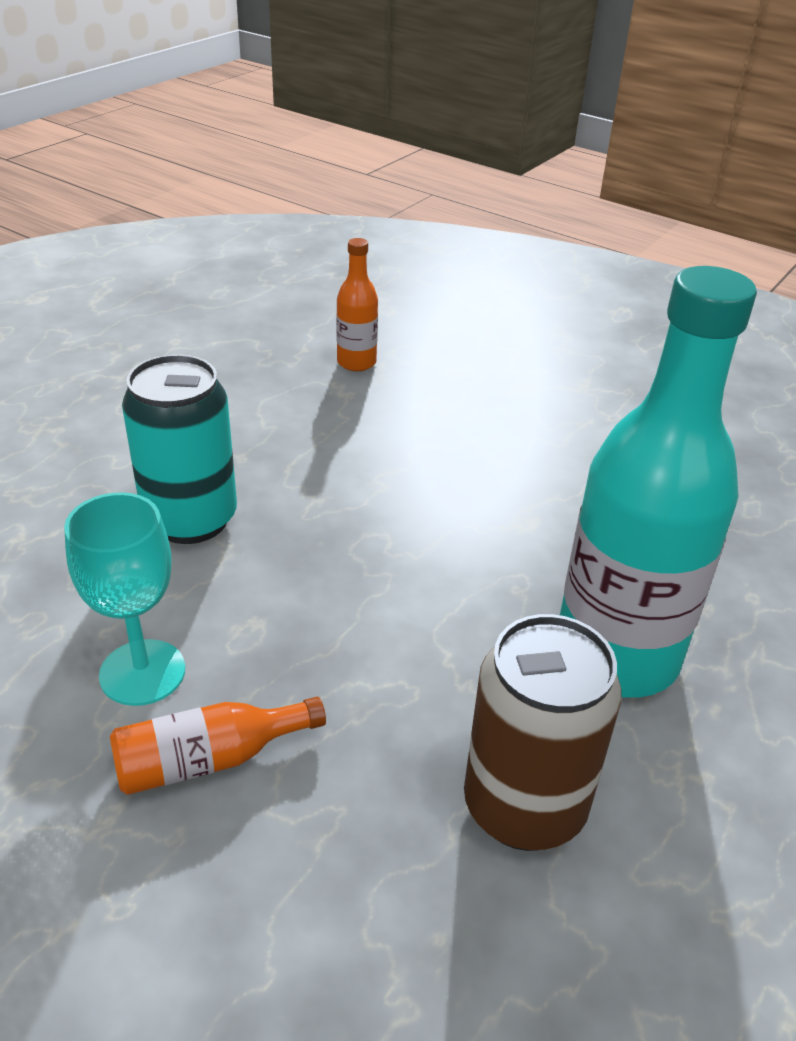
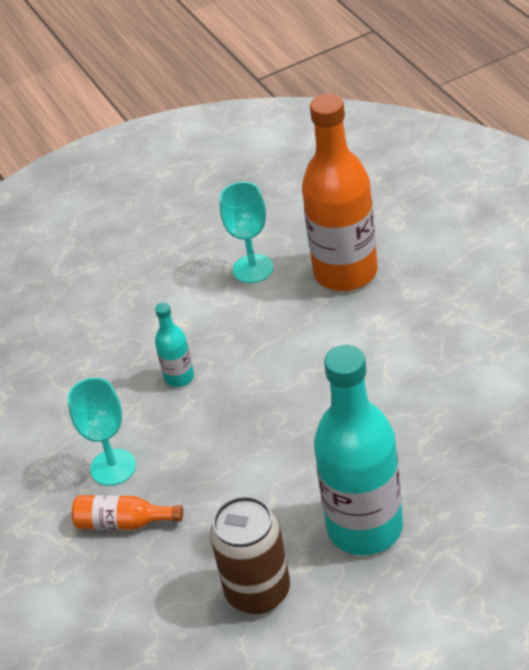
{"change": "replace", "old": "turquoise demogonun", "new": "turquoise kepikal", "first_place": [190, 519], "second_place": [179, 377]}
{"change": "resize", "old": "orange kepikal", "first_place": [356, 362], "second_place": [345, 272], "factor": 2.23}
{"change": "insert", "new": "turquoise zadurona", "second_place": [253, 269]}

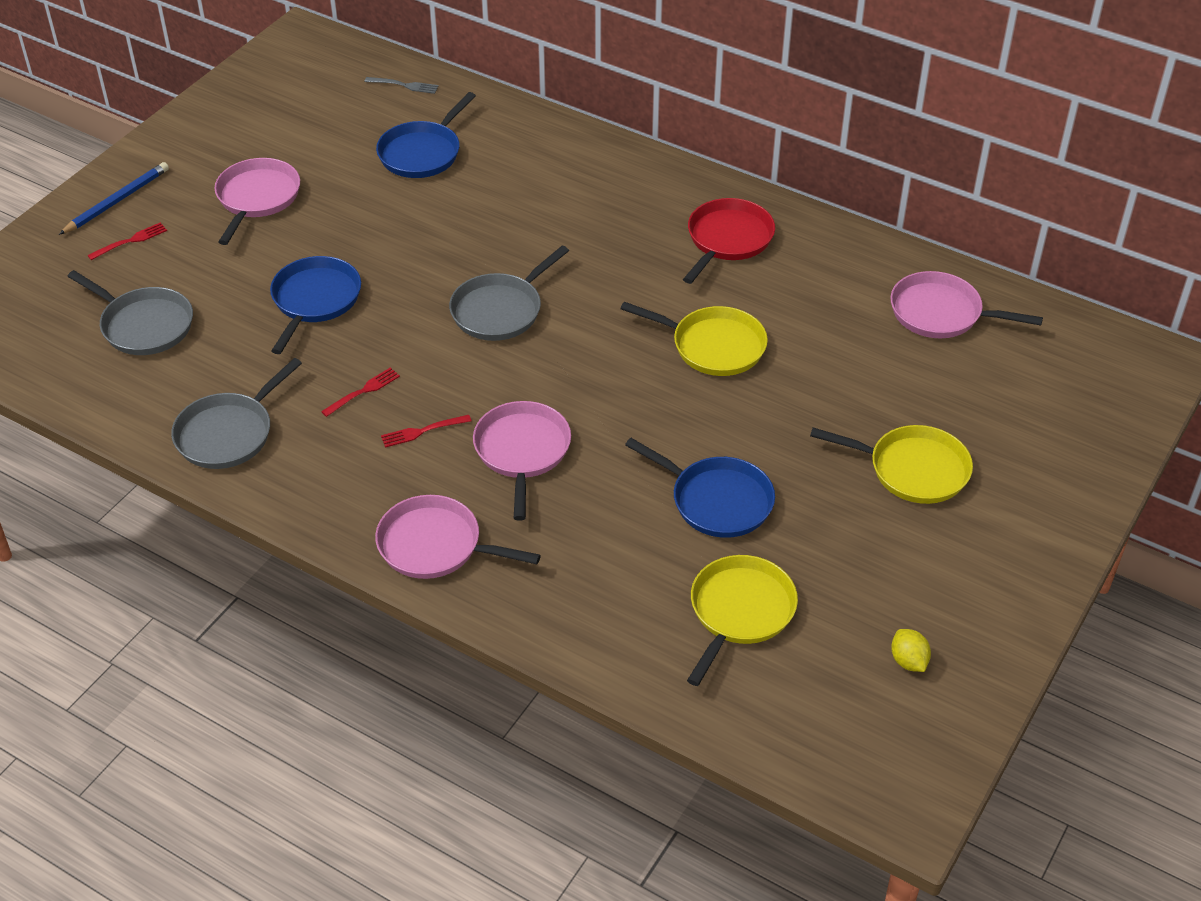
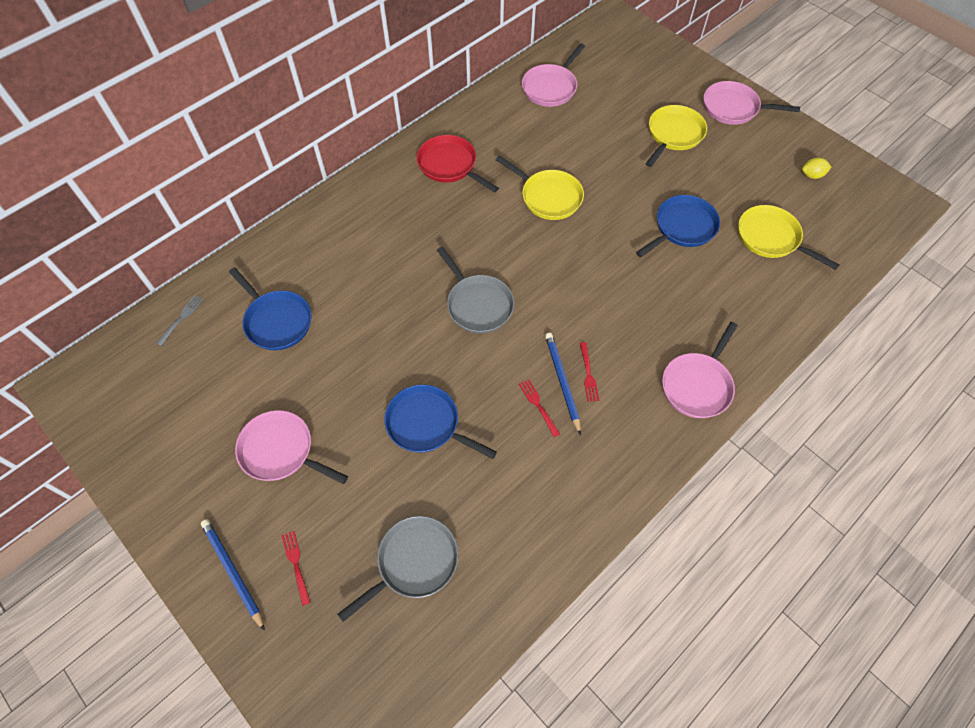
{"change": "delete", "old": "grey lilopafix", "first_place": [228, 433]}
{"change": "move", "old": "pink lilopafix", "first_place": [522, 452], "second_place": [733, 108]}
{"change": "rotate", "old": "yellow lilopafix", "first_place": [713, 346], "second_place": [548, 197], "degrees": 90}
{"change": "insert", "new": "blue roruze", "second_place": [562, 382]}

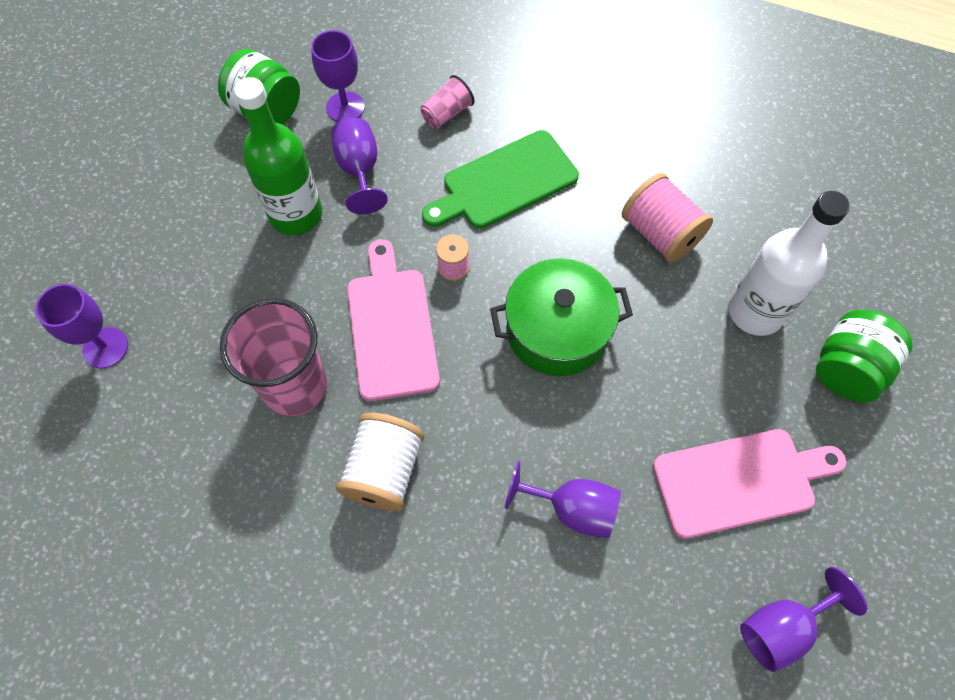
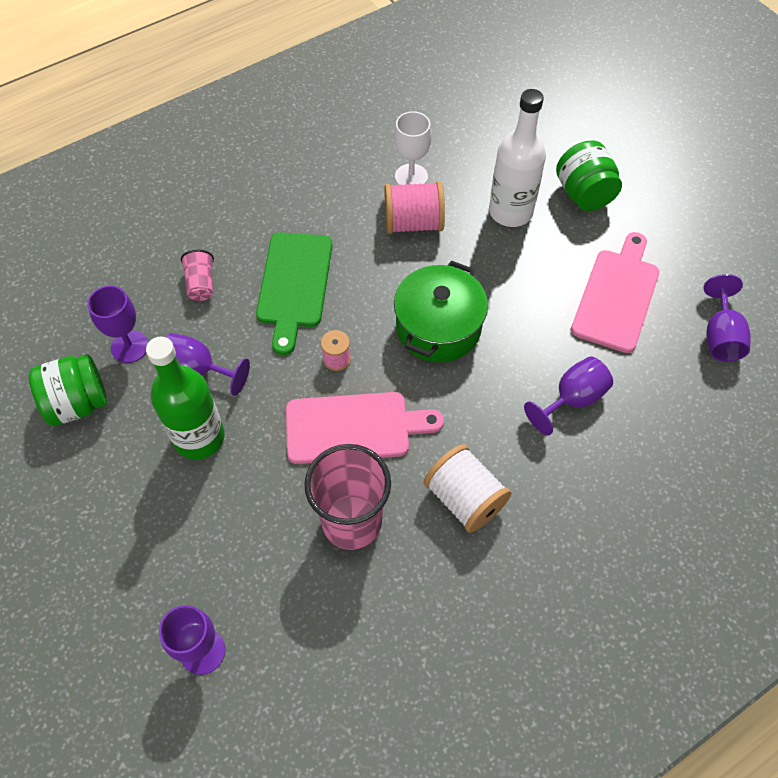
{"change": "rotate", "old": "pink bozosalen", "first_place": [391, 327], "second_place": [354, 428], "degrees": 150}
{"change": "insert", "new": "white zadurona", "second_place": [411, 177]}

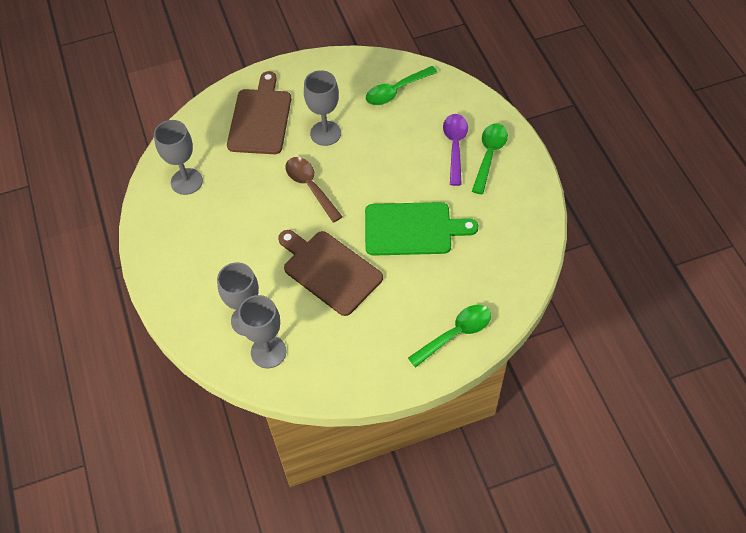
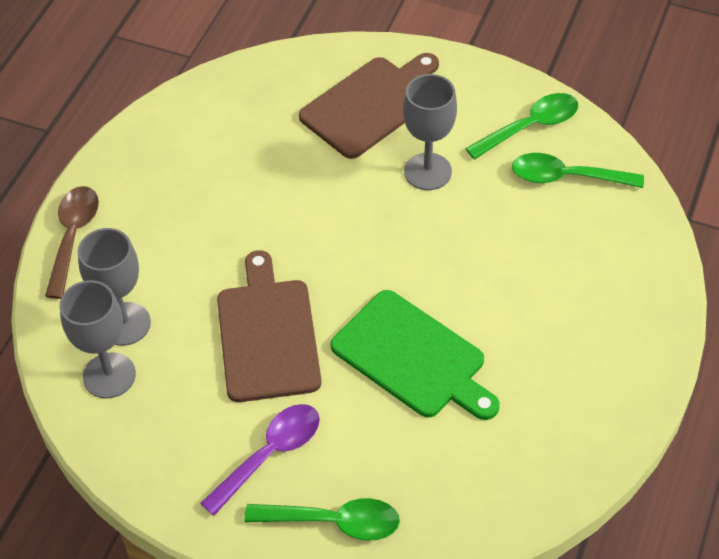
{"change": "delete", "old": "grey zadurona", "first_place": [186, 181]}
{"change": "move", "old": "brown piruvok", "first_place": [310, 187], "second_place": [73, 237]}
{"change": "move", "old": "purple piruvok", "first_place": [455, 146], "second_place": [270, 454]}
{"change": "move", "old": "green piruvok", "first_place": [489, 155], "second_place": [530, 126]}

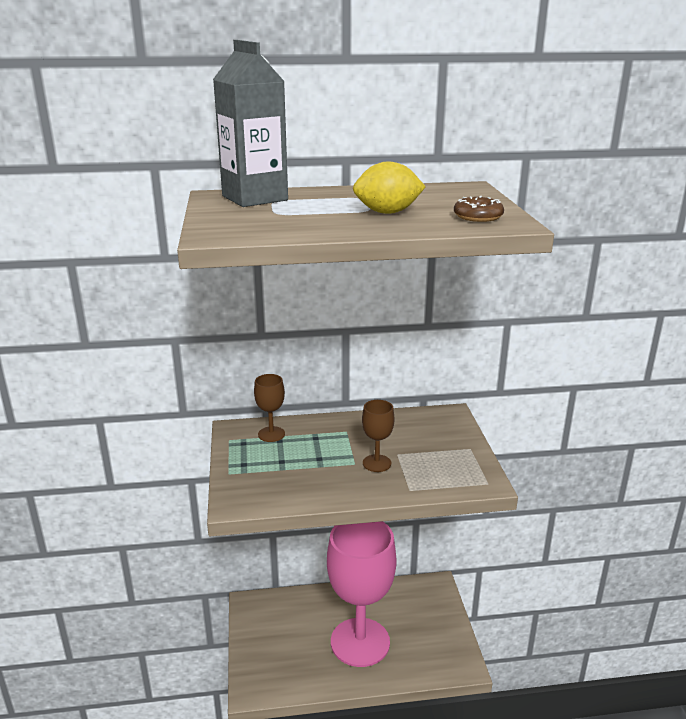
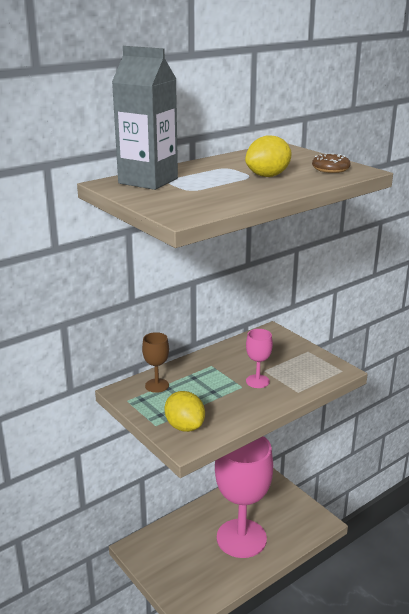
{"change": "recolor", "old": "brown zadurona", "new": "pink zadurona", "first_place": [377, 463], "second_place": [257, 381]}
{"change": "insert", "new": "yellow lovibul", "second_place": [184, 426]}

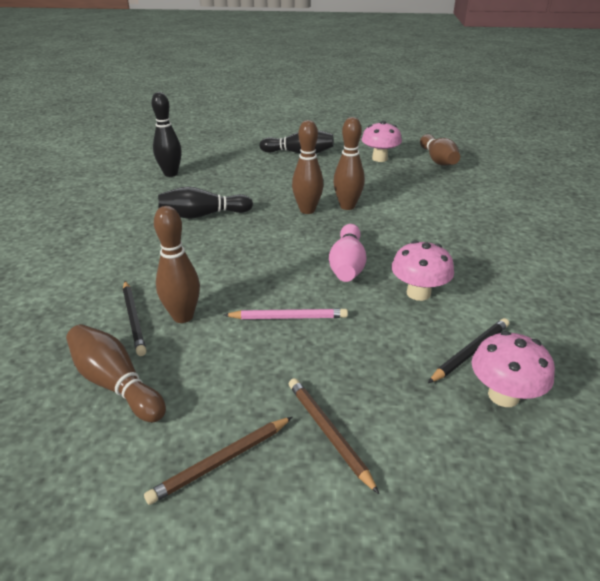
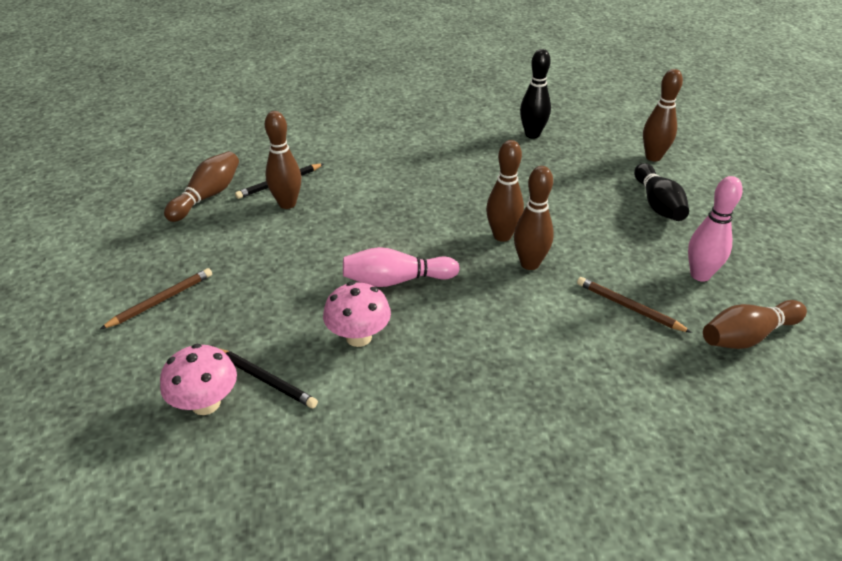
{"change": "move", "old": "brown roruze", "first_place": [221, 461], "second_place": [628, 307]}
{"change": "delete", "old": "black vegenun", "first_place": [203, 215]}
{"change": "delete", "old": "pink roruze", "first_place": [288, 317]}
{"change": "replace", "old": "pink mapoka", "new": "pink vegenun", "first_place": [379, 158], "second_place": [700, 275]}
{"change": "insert", "new": "brown vegenun", "second_place": [653, 157]}

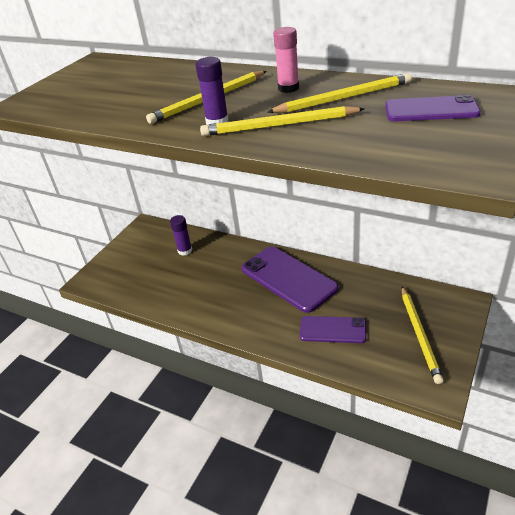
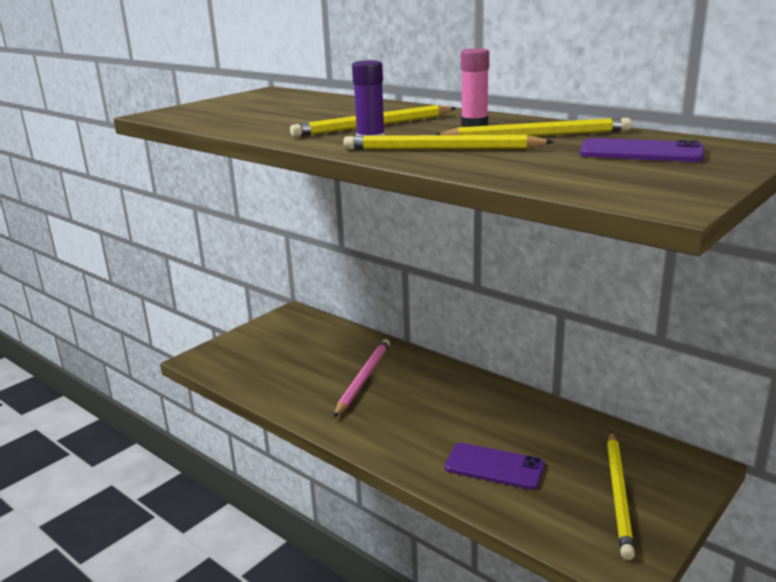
{"change": "delete", "old": "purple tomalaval", "first_place": [185, 251]}
{"change": "delete", "old": "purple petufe", "first_place": [288, 278]}
{"change": "insert", "new": "pink roruze", "second_place": [363, 378]}

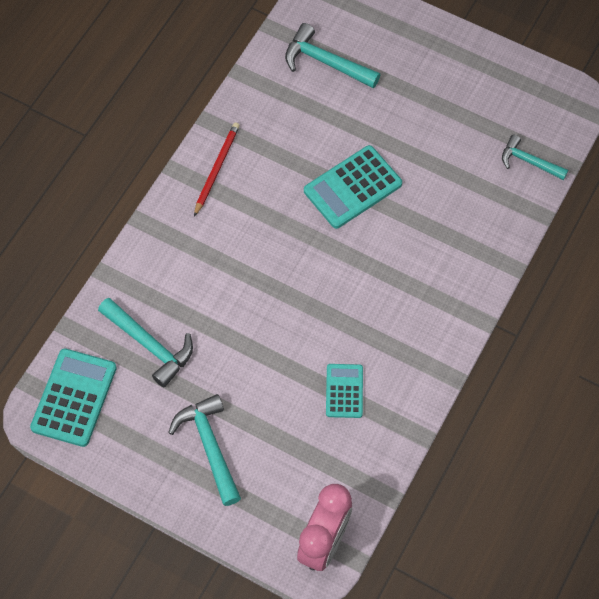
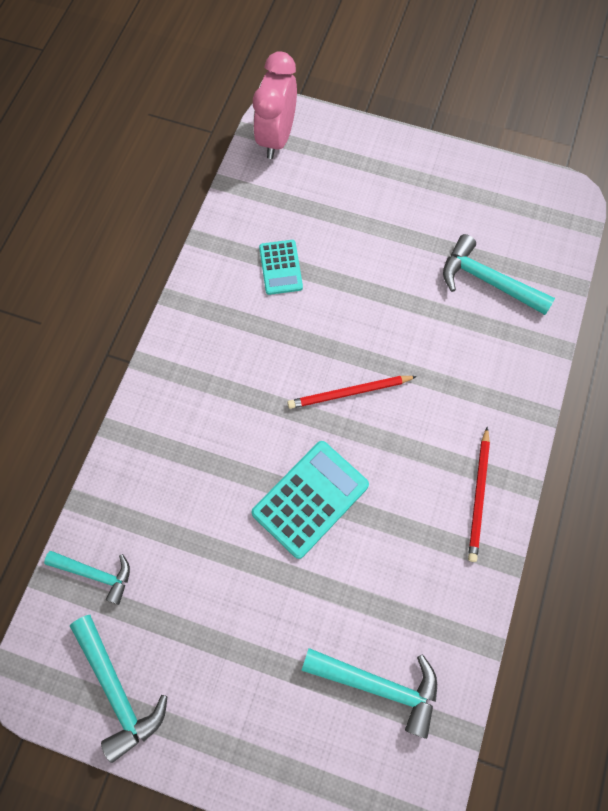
{"change": "delete", "old": "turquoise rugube", "first_place": [74, 398]}
{"change": "move", "old": "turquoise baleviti", "first_place": [210, 446], "second_place": [117, 690]}
{"change": "insert", "new": "red roruze", "second_place": [349, 393]}

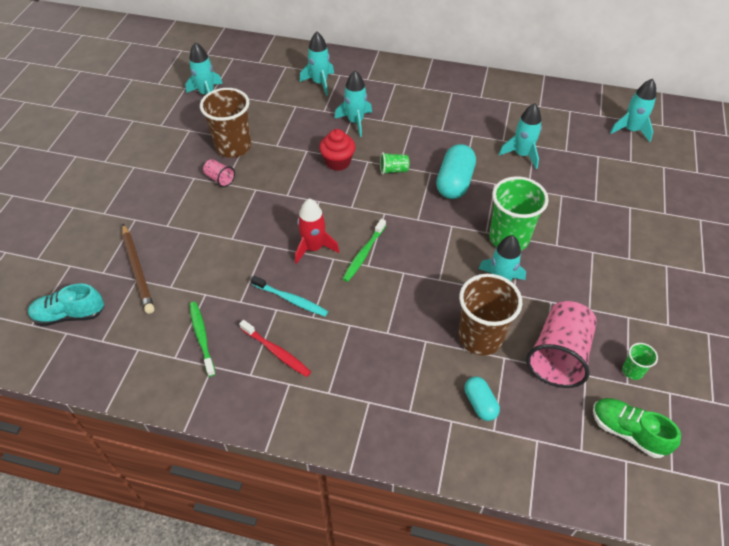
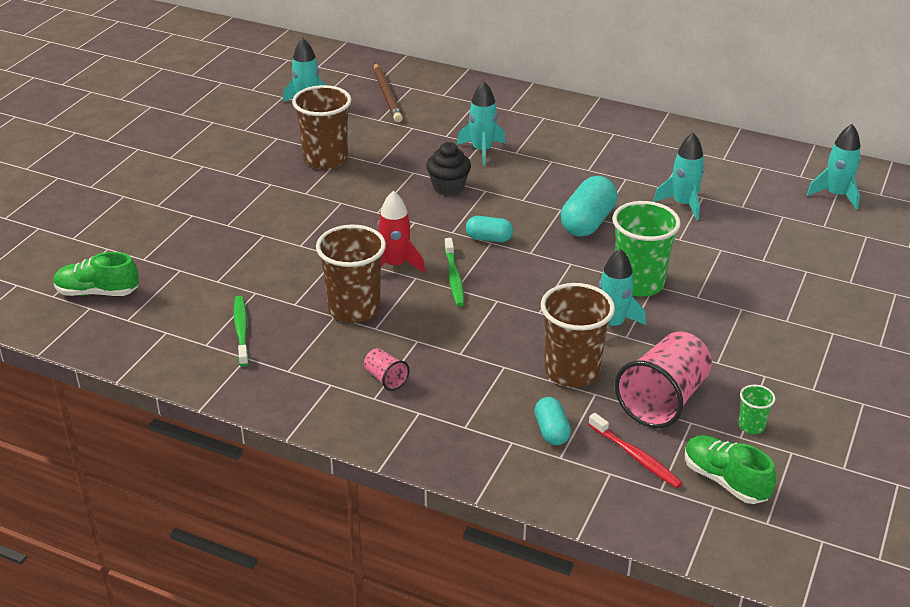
{"change": "recolor", "old": "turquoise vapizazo", "new": "green vapizazo", "first_place": [70, 315], "second_place": [97, 292]}
{"change": "move", "old": "brown roruze", "first_place": [138, 270], "second_place": [387, 95]}
{"change": "move", "old": "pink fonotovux", "first_place": [220, 179], "second_place": [385, 379]}
{"change": "move", "old": "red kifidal", "first_place": [276, 351], "second_place": [635, 456]}
{"change": "replace", "old": "turquoise kifidal", "new": "brown fonotovux", "first_place": [291, 299], "second_place": [354, 309]}
{"change": "delete", "old": "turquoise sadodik", "first_place": [320, 83]}
{"change": "recolor", "old": "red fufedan", "new": "black fufedan", "first_place": [338, 162], "second_place": [448, 187]}
{"change": "rotate", "old": "green kifidal", "first_place": [364, 254], "second_place": [454, 277], "degrees": -45}
{"change": "delete", "old": "green fonotovux", "first_place": [393, 170]}
{"change": "insert", "new": "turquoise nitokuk", "second_place": [489, 238]}

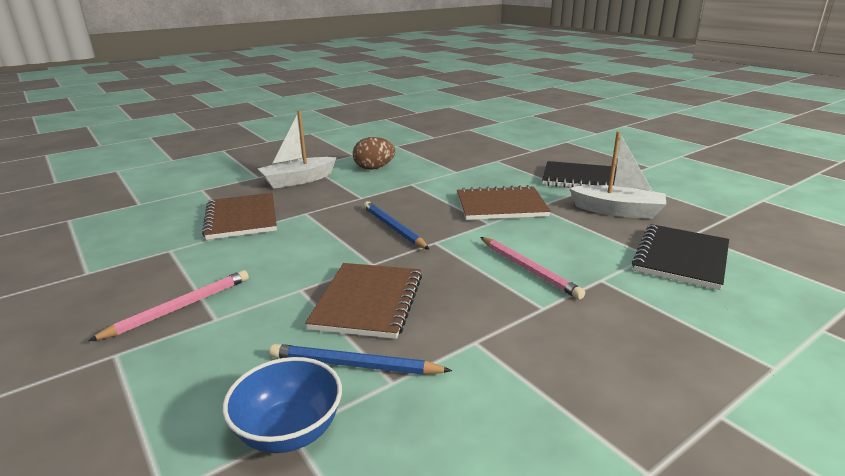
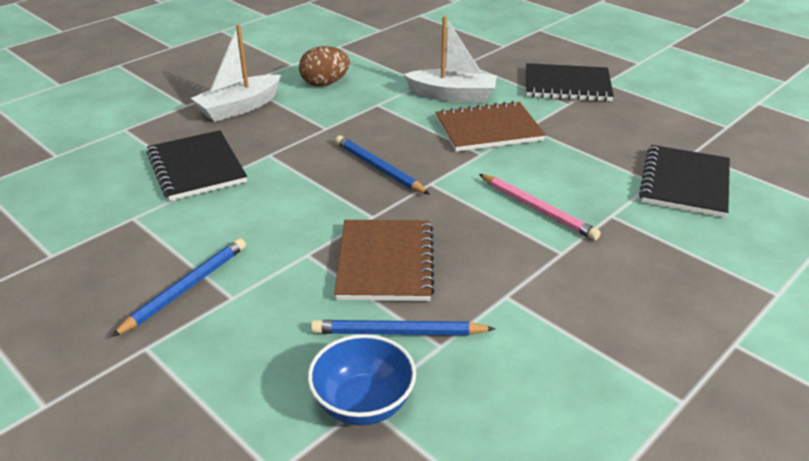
{"change": "recolor", "old": "pink roruze", "new": "blue roruze", "first_place": [180, 307], "second_place": [186, 288]}
{"change": "recolor", "old": "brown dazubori", "new": "black dazubori", "first_place": [241, 218], "second_place": [196, 168]}
{"change": "move", "old": "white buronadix", "first_place": [617, 211], "second_place": [452, 95]}

